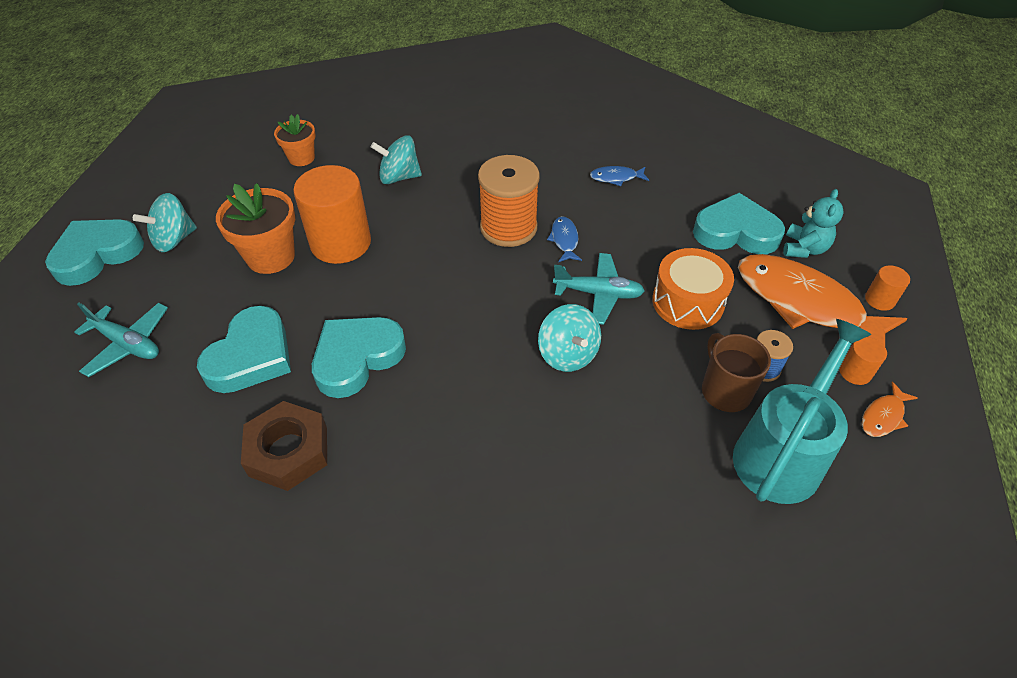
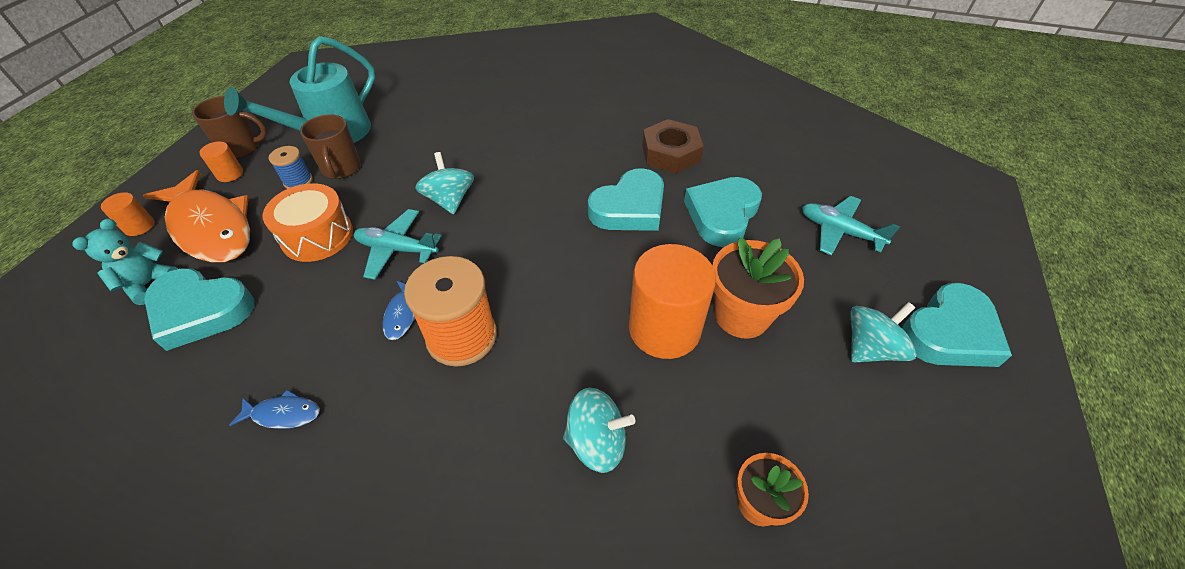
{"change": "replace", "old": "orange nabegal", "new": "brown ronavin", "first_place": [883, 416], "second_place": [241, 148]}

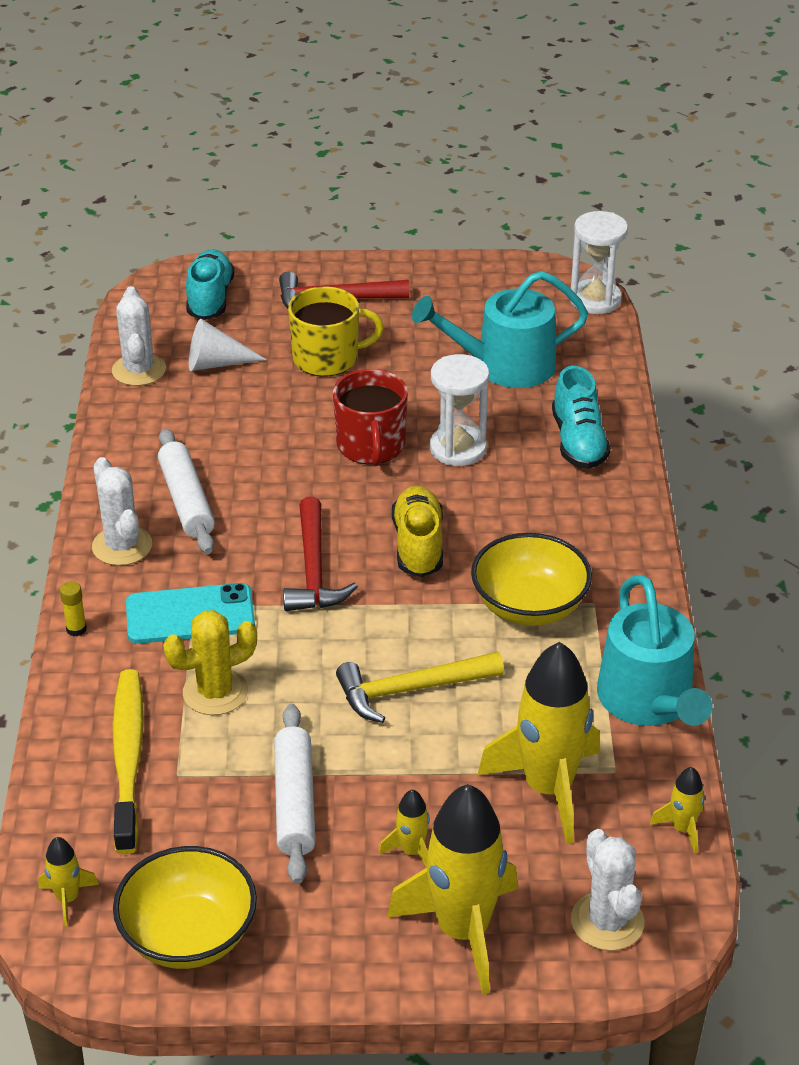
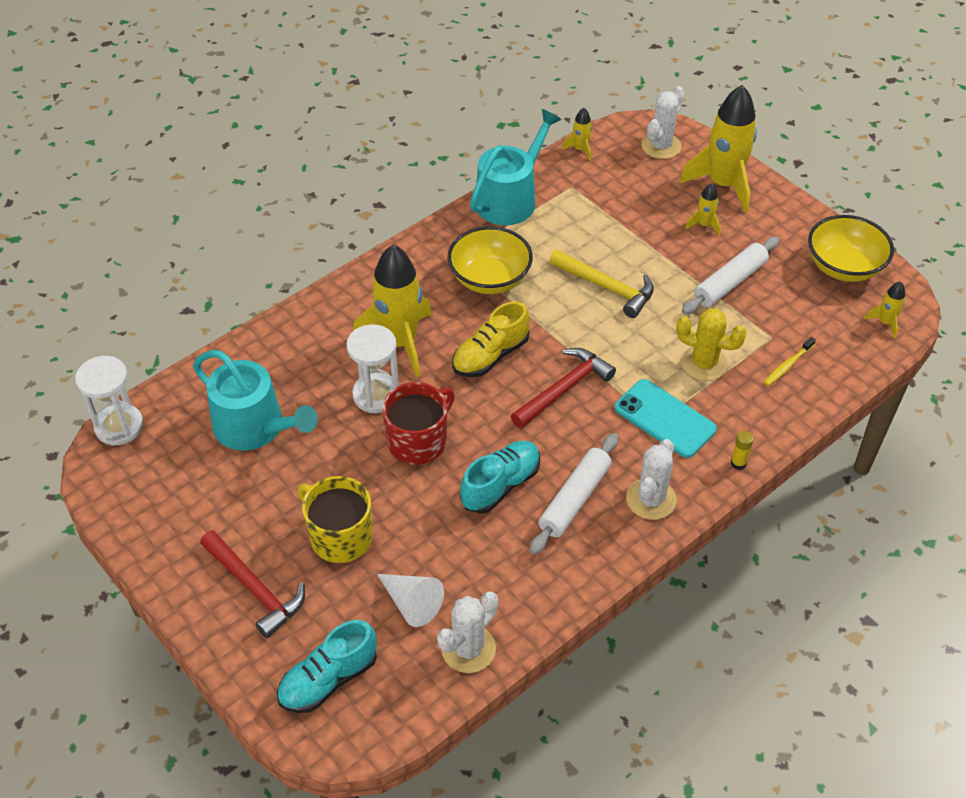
{"change": "resize", "old": "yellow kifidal", "first_place": [128, 758], "second_place": [787, 365], "factor": 0.47}
{"change": "move", "old": "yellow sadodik", "first_place": [548, 788], "second_place": [400, 342]}
{"change": "move", "old": "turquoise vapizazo", "first_place": [578, 442], "second_place": [500, 485]}

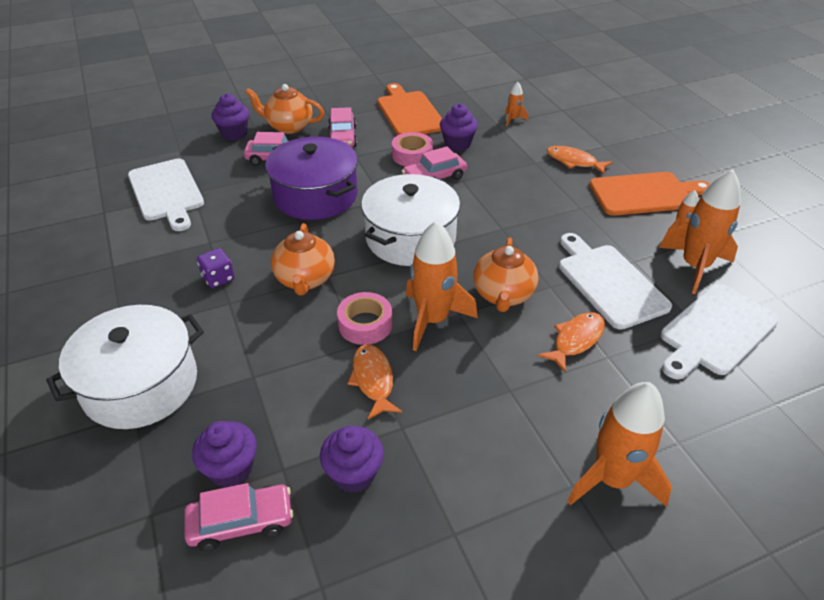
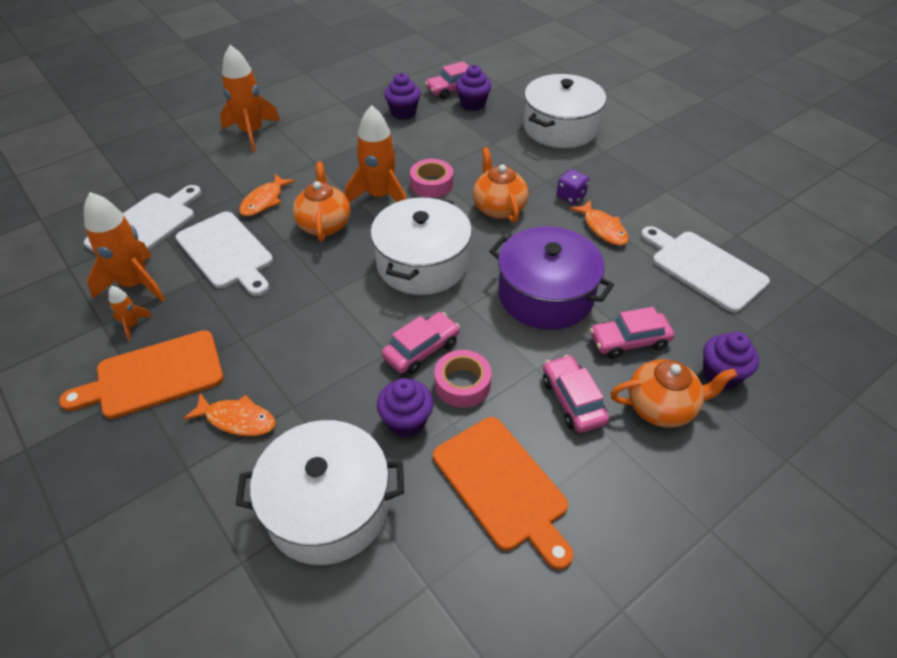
{"change": "move", "old": "orange nabegal", "first_place": [373, 380], "second_place": [603, 228]}
{"change": "replace", "old": "orange sadodik", "new": "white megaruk", "first_place": [513, 120], "second_place": [328, 507]}

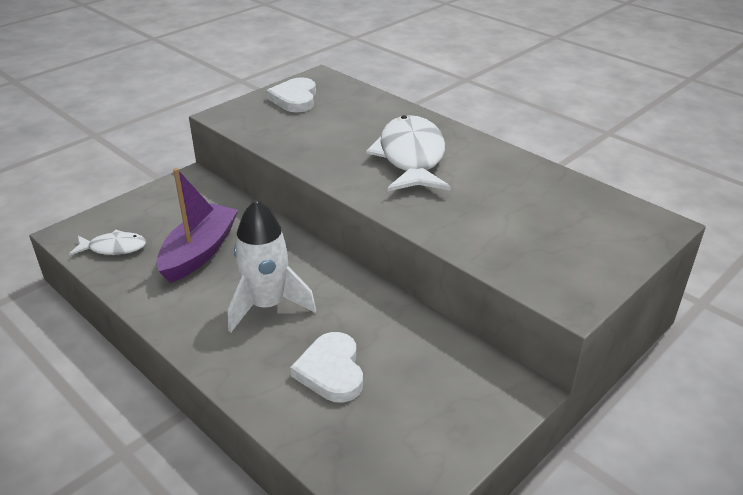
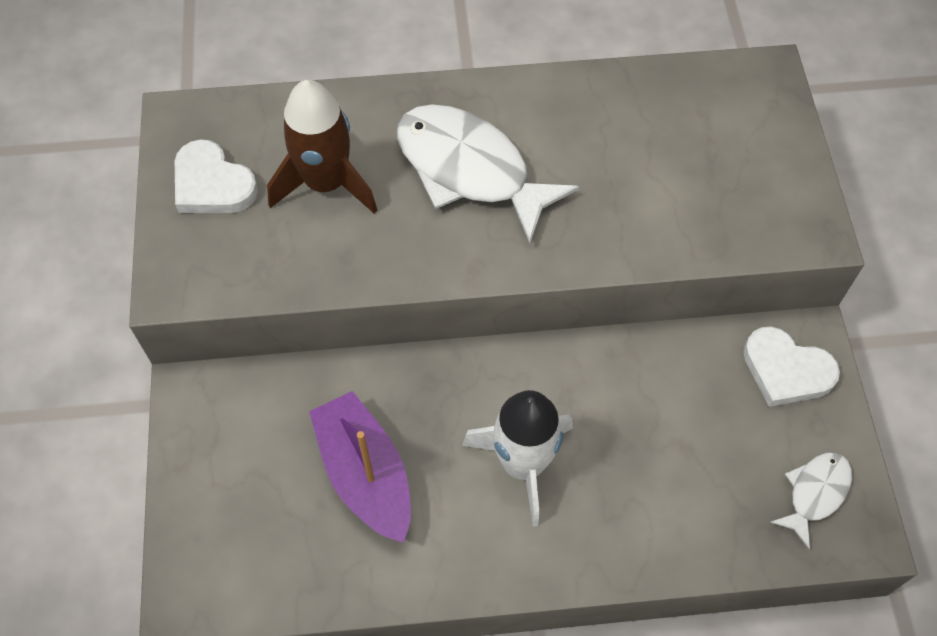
{"change": "move", "old": "white nabegal", "first_place": [114, 248], "second_place": [815, 493]}
{"change": "move", "old": "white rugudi", "first_place": [331, 371], "second_place": [786, 370]}
{"change": "insert", "new": "brown sadodik", "second_place": [326, 183]}

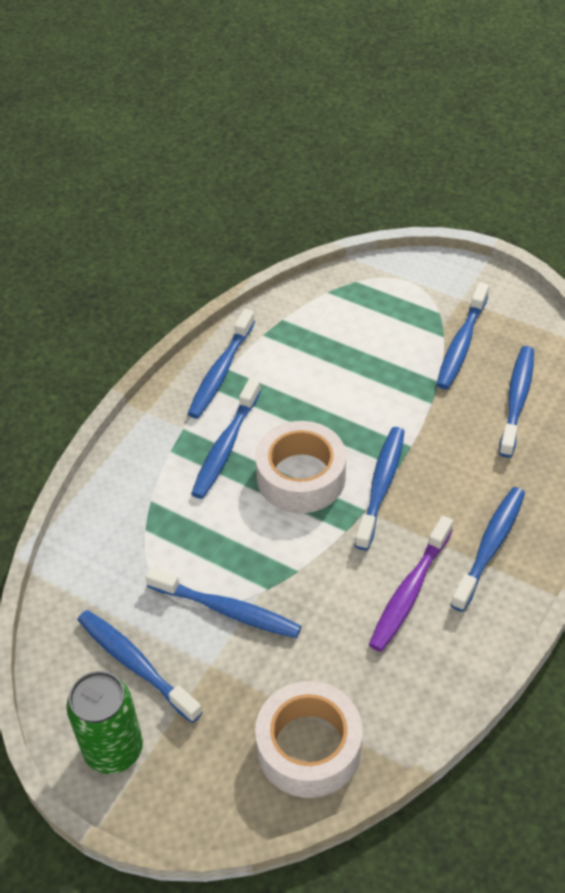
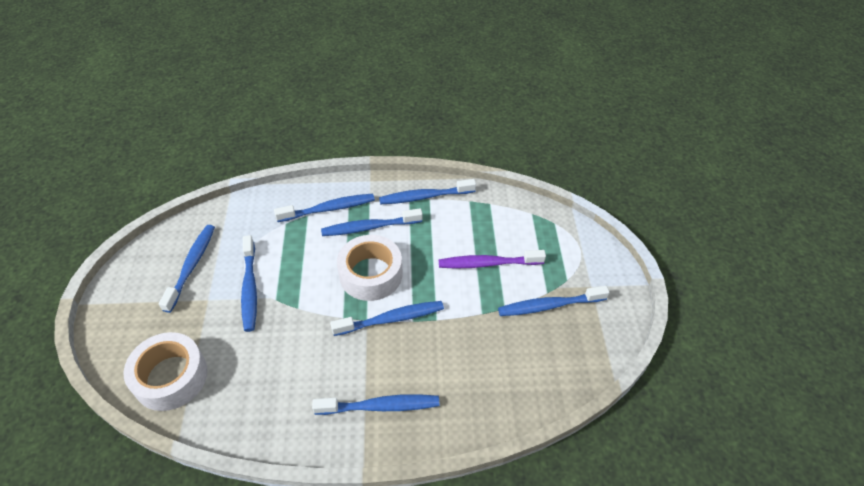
{"change": "delete", "old": "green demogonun", "first_place": [113, 749]}
{"change": "move", "old": "purple kifidal", "first_place": [409, 591], "second_place": [488, 263]}
{"change": "move", "old": "blue kifidal", "first_place": [517, 400], "second_place": [329, 209]}

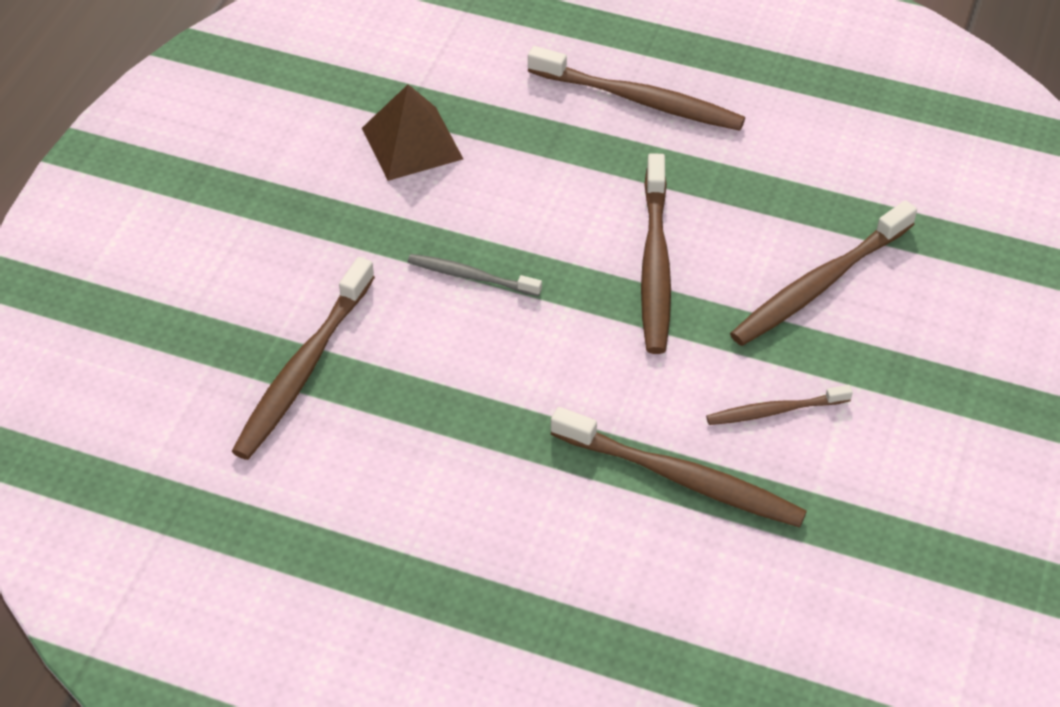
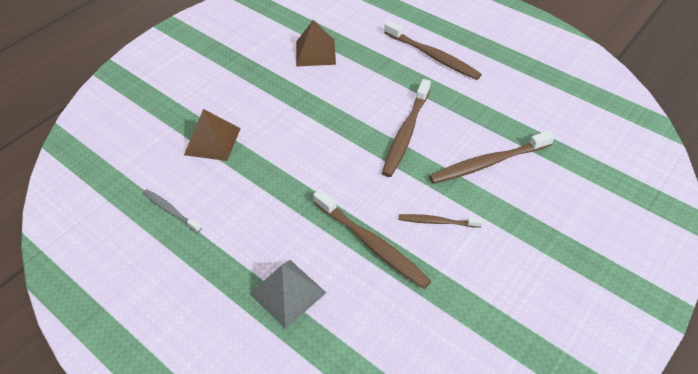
{"change": "replace", "old": "brown kifidal", "new": "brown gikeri", "first_place": [303, 370], "second_place": [212, 141]}
{"change": "move", "old": "grey kifidal", "first_place": [470, 276], "second_place": [170, 210]}
{"change": "insert", "new": "grey gikeri", "second_place": [287, 292]}

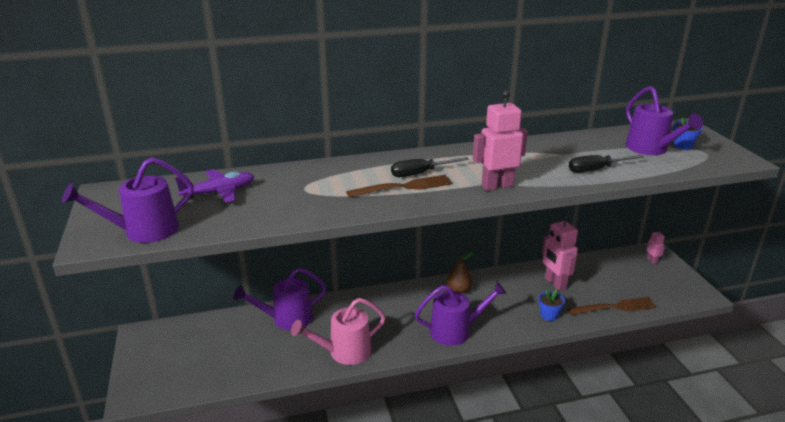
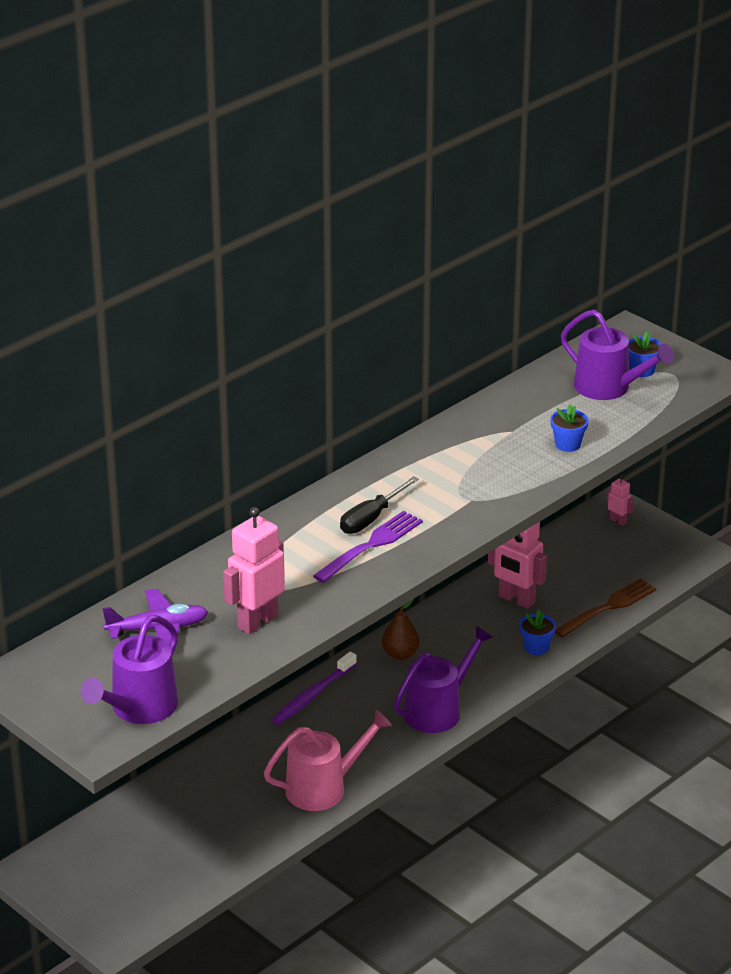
{"change": "rotate", "old": "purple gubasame", "first_place": [219, 192], "second_place": [158, 629], "degrees": 45}
{"change": "delete", "old": "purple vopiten", "first_place": [287, 319]}
{"change": "rotate", "old": "pink vopiten", "first_place": [344, 352], "second_place": [323, 788], "degrees": -150}
{"change": "recolor", "old": "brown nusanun", "new": "purple nusanun", "first_place": [404, 187], "second_place": [371, 545]}
{"change": "move", "old": "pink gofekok", "first_place": [497, 186], "second_place": [257, 621]}
{"change": "replace", "old": "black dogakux", "new": "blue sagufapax", "first_place": [596, 170], "second_place": [568, 444]}
{"change": "insert", "new": "purple kifidal", "second_place": [312, 695]}

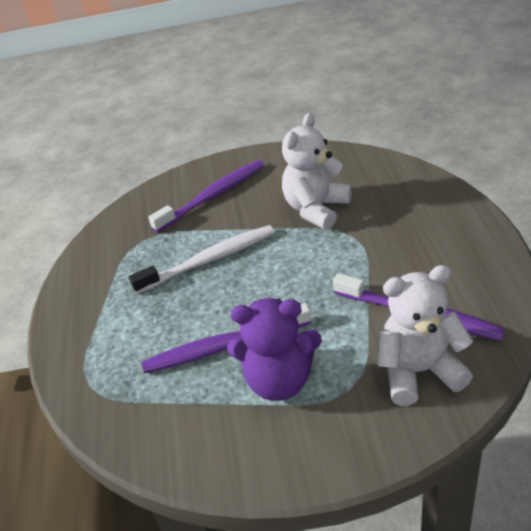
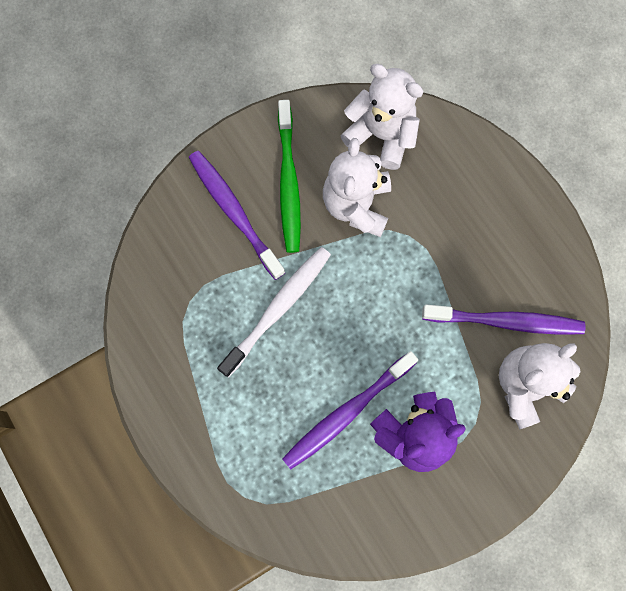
{"change": "rotate", "old": "purple kifidal", "first_place": [213, 196], "second_place": [234, 212], "degrees": -60}
{"change": "insert", "new": "green kifidal", "second_place": [288, 183]}
{"change": "insert", "new": "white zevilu", "second_place": [381, 135]}

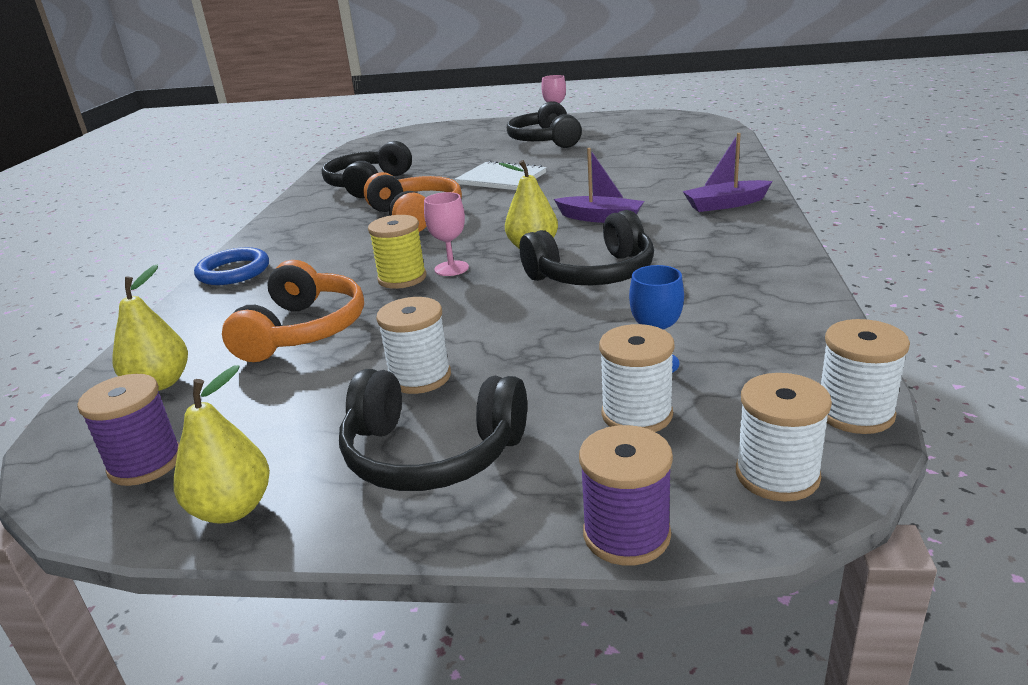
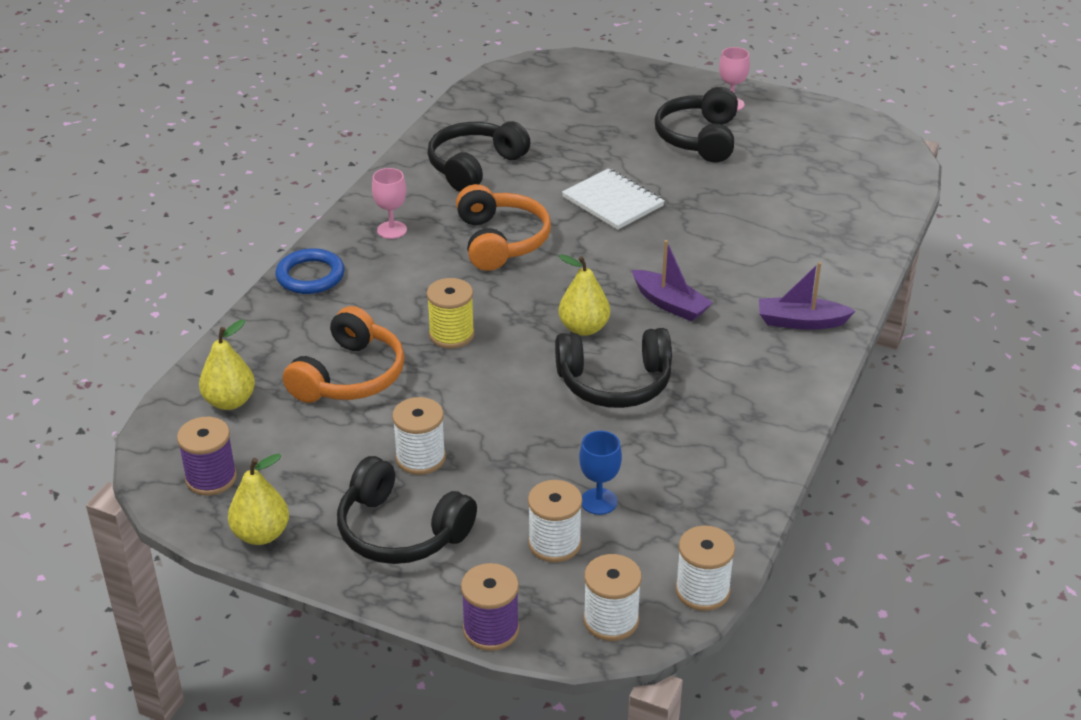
{"change": "move", "old": "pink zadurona", "first_place": [451, 268], "second_place": [392, 230]}

